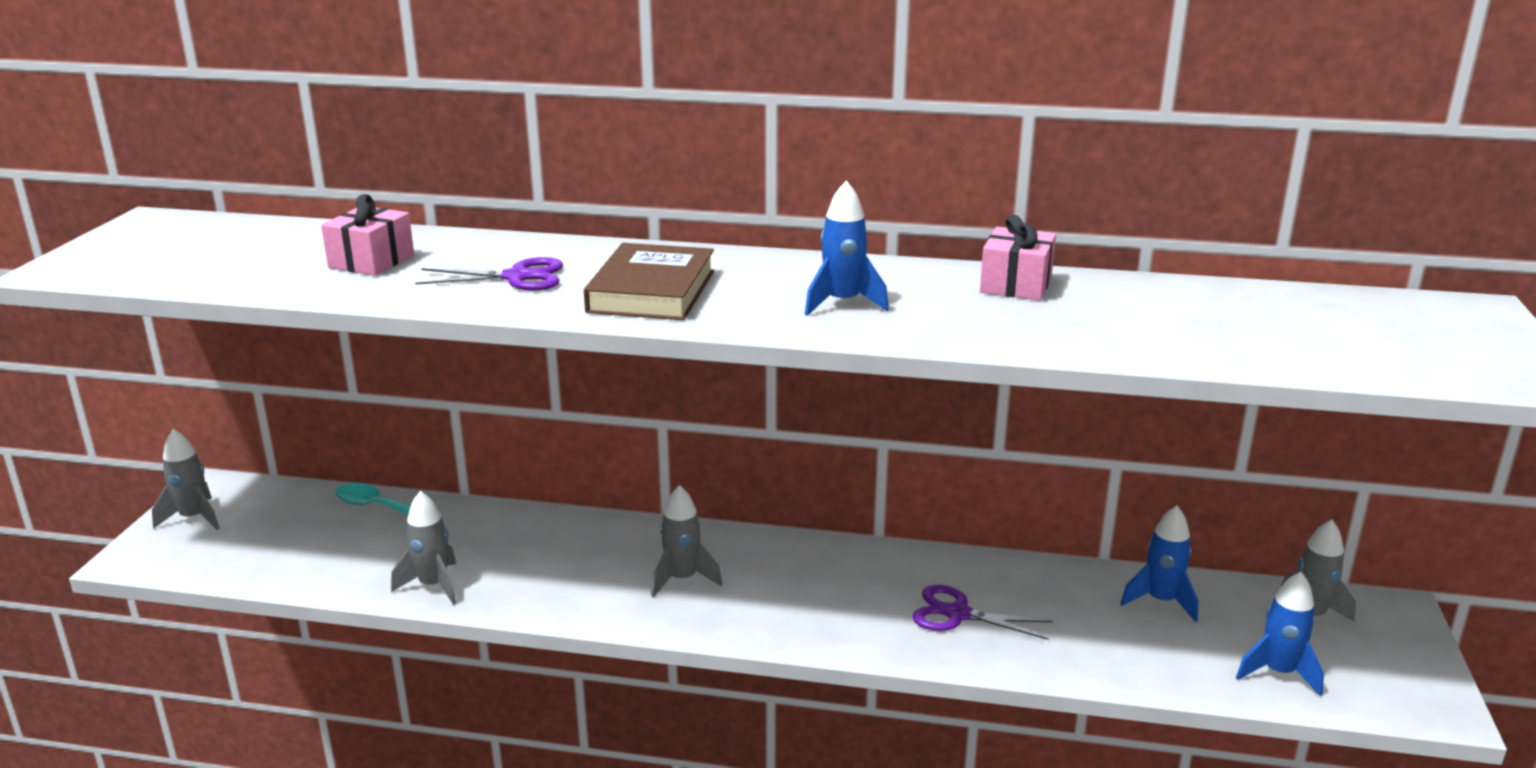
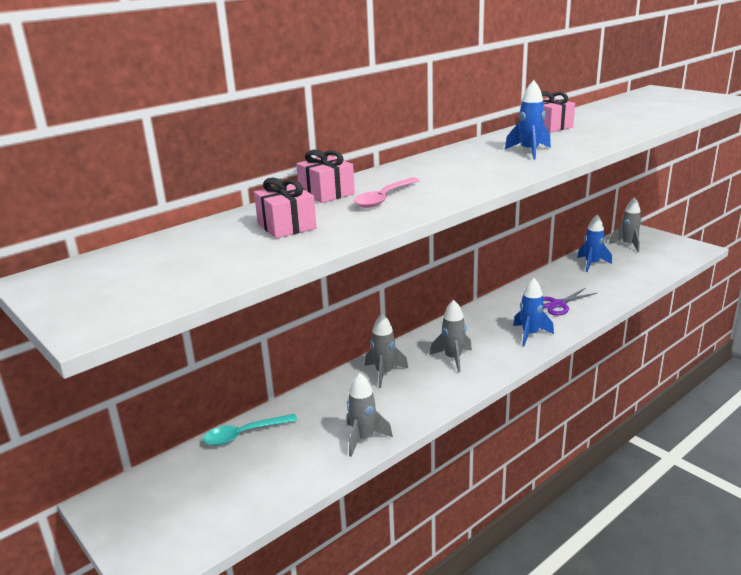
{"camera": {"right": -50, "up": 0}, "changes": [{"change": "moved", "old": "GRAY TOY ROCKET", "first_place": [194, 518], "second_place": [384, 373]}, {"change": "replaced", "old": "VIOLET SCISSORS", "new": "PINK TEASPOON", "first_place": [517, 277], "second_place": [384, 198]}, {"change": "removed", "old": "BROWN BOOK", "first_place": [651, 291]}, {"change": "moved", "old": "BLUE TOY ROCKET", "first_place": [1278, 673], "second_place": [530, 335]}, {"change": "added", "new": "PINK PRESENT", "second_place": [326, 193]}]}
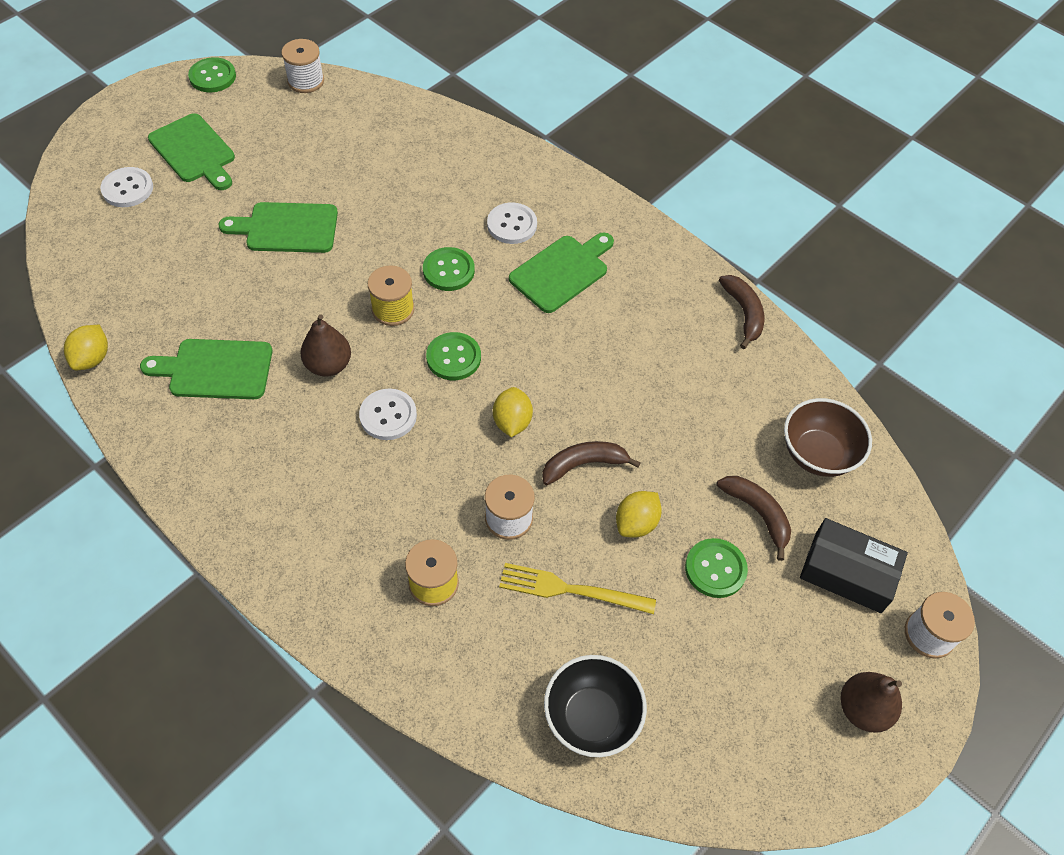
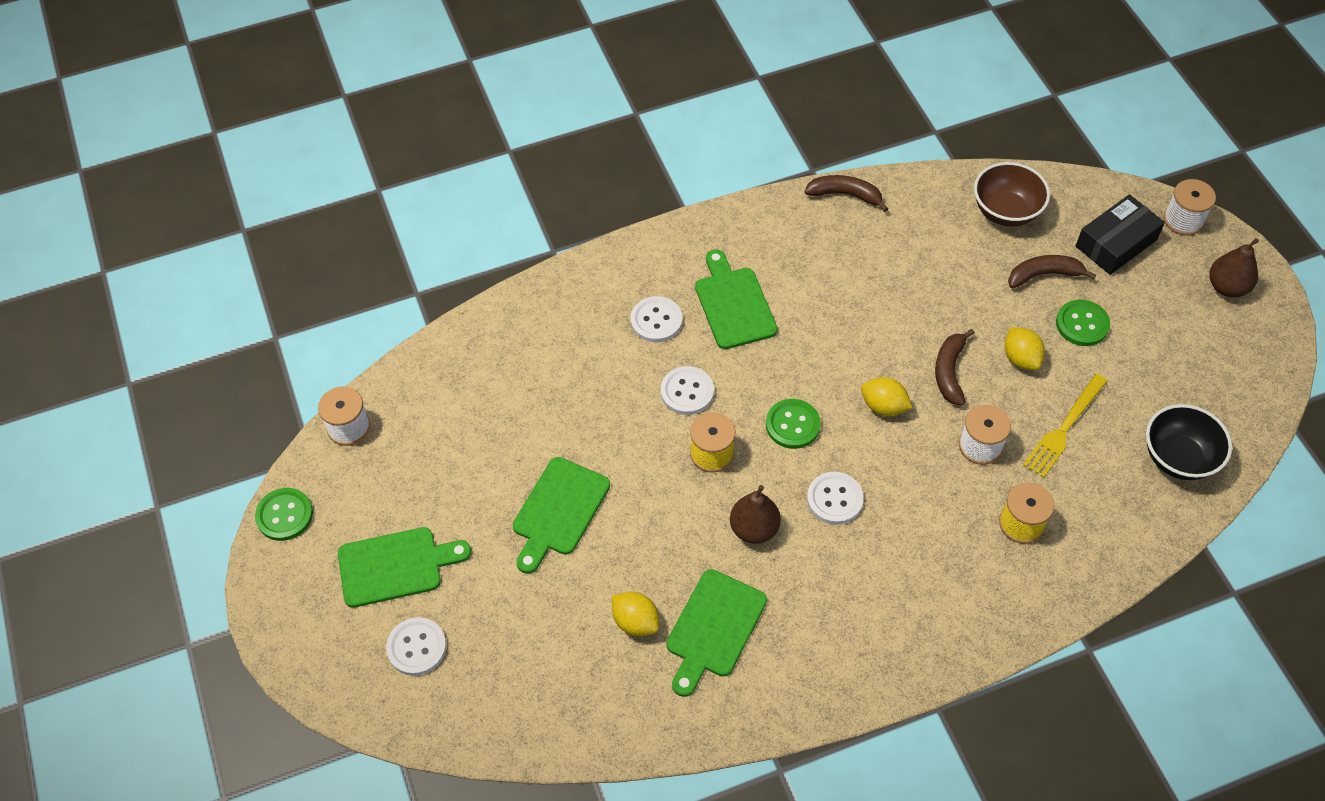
{"camera": {"right": -60, "up": 0}, "changes": [{"change": "moved", "old": "BRIGHT YELLOW LEMON", "first_place": [92, 358], "second_place": [635, 622]}, {"change": "recoloured", "old": "GREEN BUTTON", "new": "WHITE BUTTON", "first_place": [448, 270], "second_place": [687, 392]}]}
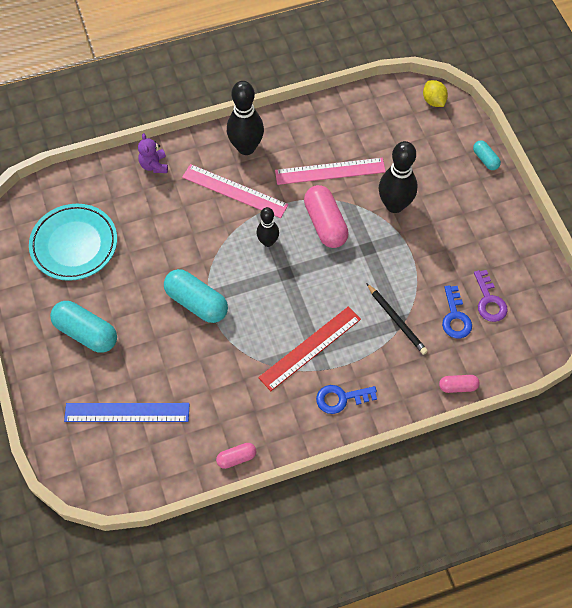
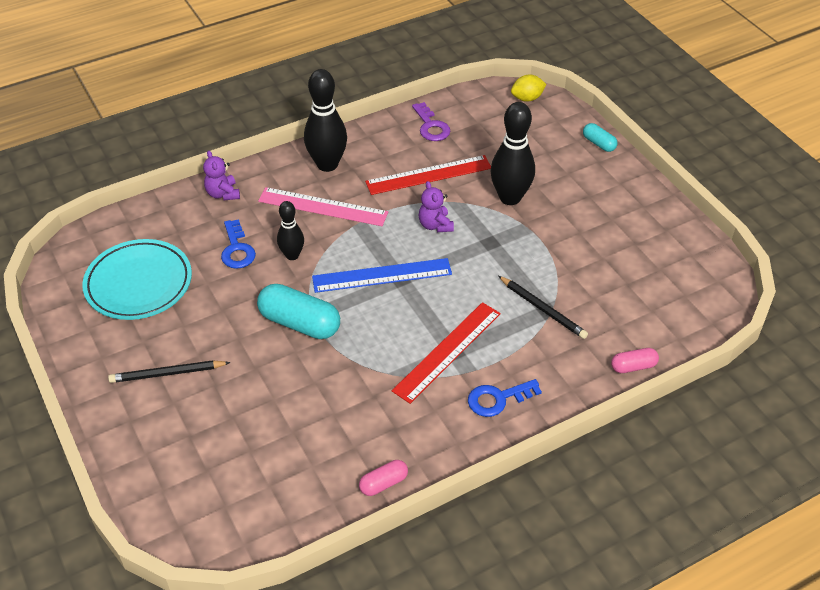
{"camera": {"right": -10, "up": -15}, "changes": [{"change": "replaced", "old": "AQUA PILL", "new": "BLACK WOODEN PENCIL", "first_place": [86, 333], "second_place": [168, 373]}, {"change": "moved", "old": "BLUE RULER", "first_place": [127, 412], "second_place": [382, 275]}, {"change": "moved", "old": "BLACK TENPIN", "first_place": [268, 242], "second_place": [292, 255]}, {"change": "recoloured", "old": "PINK RULER", "new": "CRIMSON RULER", "first_place": [330, 171], "second_place": [428, 175]}, {"change": "replaced", "old": "PINK PILL", "new": "VIOLET TEDDY BEAR", "first_place": [325, 224], "second_place": [435, 225]}, {"change": "turned", "old": "BRIGHT YELLOW LEMON", "first_place": [433, 101], "second_place": [527, 98], "degrees": -75}, {"change": "moved", "old": "BLUE LATCHKEY", "first_place": [455, 317], "second_place": [237, 249]}, {"change": "moved", "old": "VIOLET LATCHKEY", "first_place": [489, 301], "second_place": [431, 126]}]}
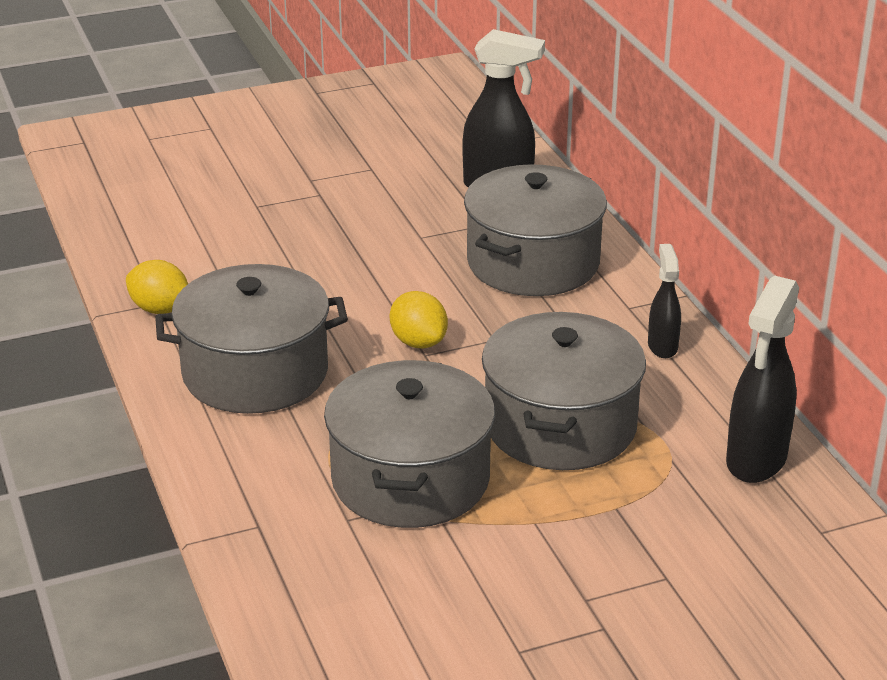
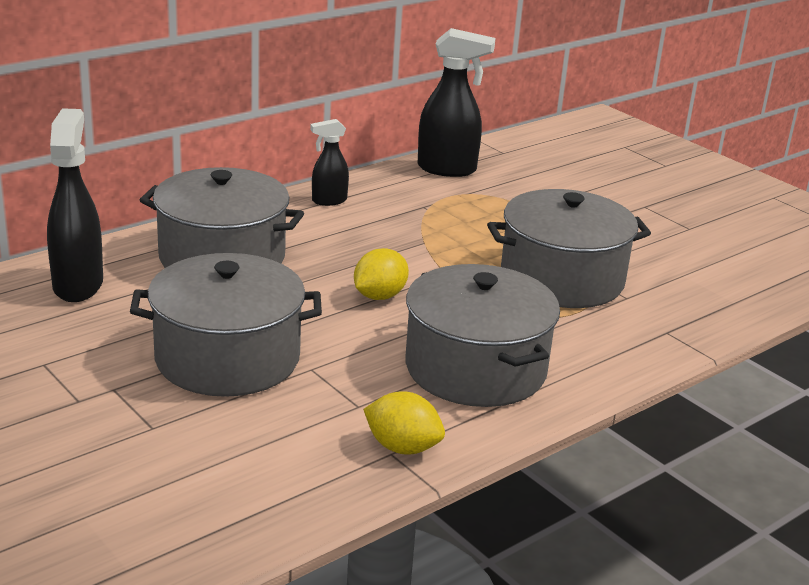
{"camera": {"right": -110, "up": -5}, "changes": [{"change": "turned", "old": "BRIGHT YELLOW LEMON", "first_place": [160, 309], "second_place": [402, 447], "degrees": -75}, {"change": "moved", "old": "GRAY COOKING POT", "first_place": [560, 425], "second_place": [227, 358]}]}
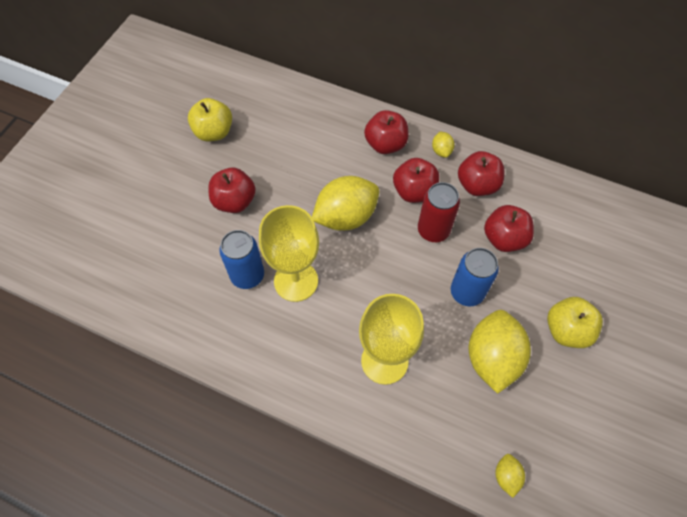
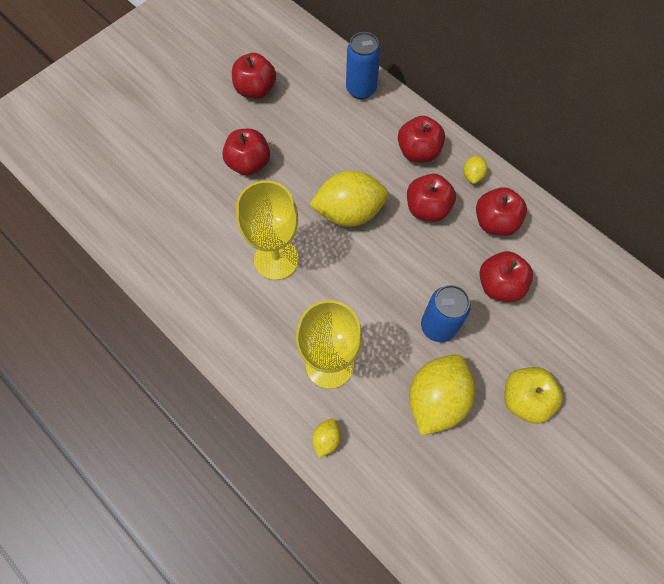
{"camera": {"right": 20, "up": 5}, "changes": [{"change": "recoloured", "old": "BRIGHT YELLOW APPLE", "new": "CRIMSON APPLE", "first_place": [214, 132], "second_place": [255, 90]}, {"change": "moved", "old": "BLUE CAN", "first_place": [247, 275], "second_place": [361, 89]}, {"change": "removed", "old": "CRIMSON CAN", "first_place": [433, 230]}, {"change": "moved", "old": "BRIGHT YELLOW LEMON", "first_place": [506, 476], "second_place": [326, 439]}]}
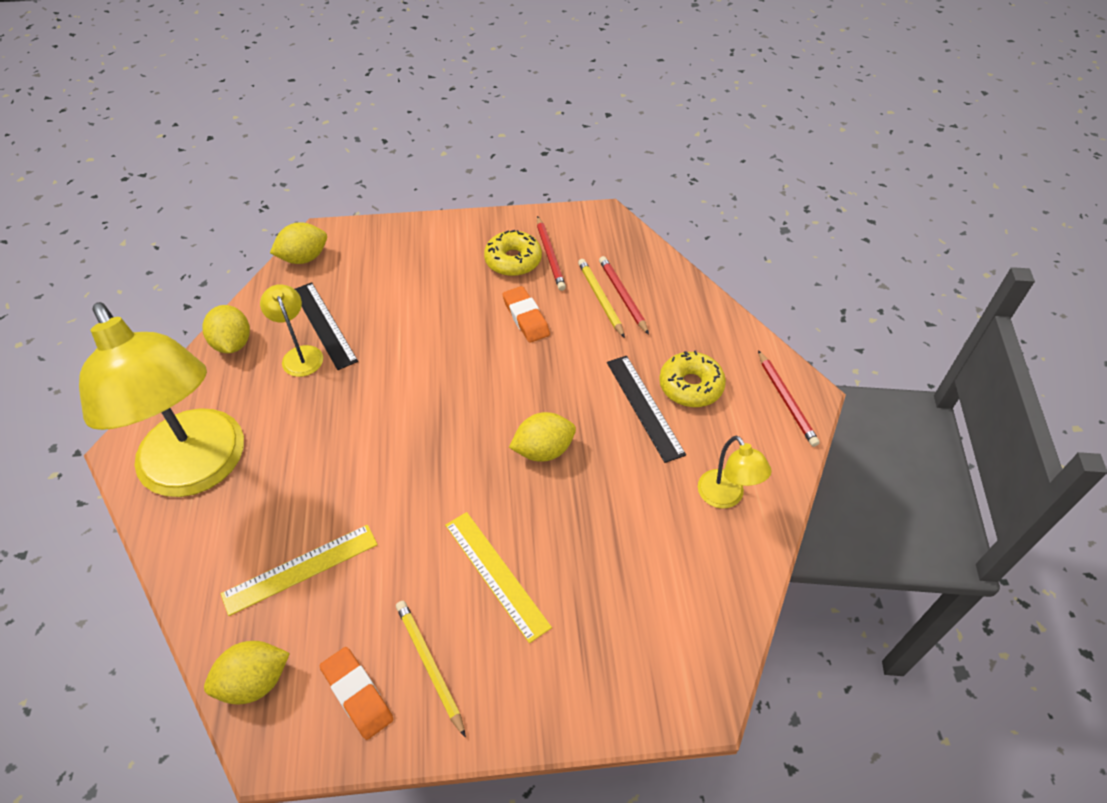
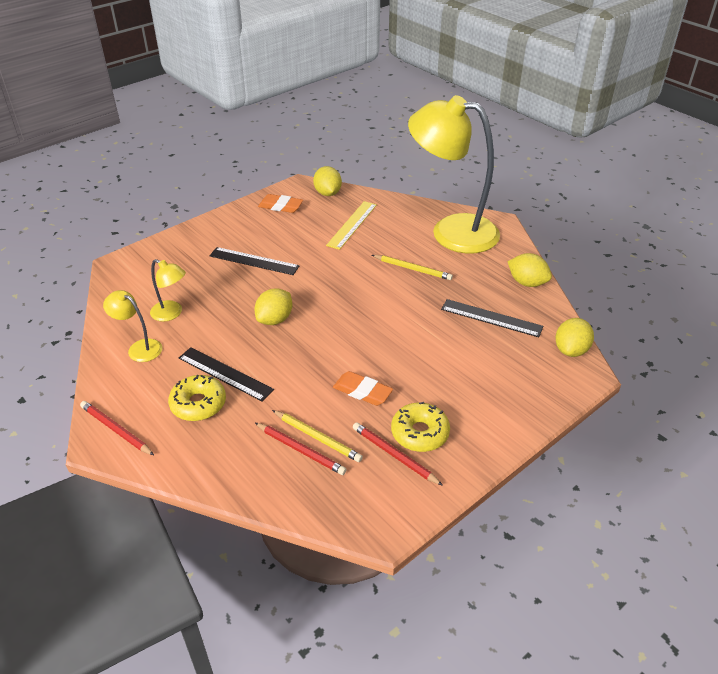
{"camera": {"right": 145, "up": -10}, "changes": [{"change": "turned", "old": "BRIGHT YELLOW LEMON", "first_place": [255, 682], "second_place": [327, 193], "degrees": -45}, {"change": "moved", "old": "BRIGHT YELLOW READING LAMP", "first_place": [300, 354], "second_place": [171, 313]}, {"change": "moved", "old": "BRIGHT YELLOW WOODEN PENCIL", "first_place": [430, 665], "second_place": [412, 269]}, {"change": "recoloured", "old": "BRIGHT YELLOW RULER", "new": "BLACK RULER", "first_place": [496, 574], "second_place": [254, 261]}]}
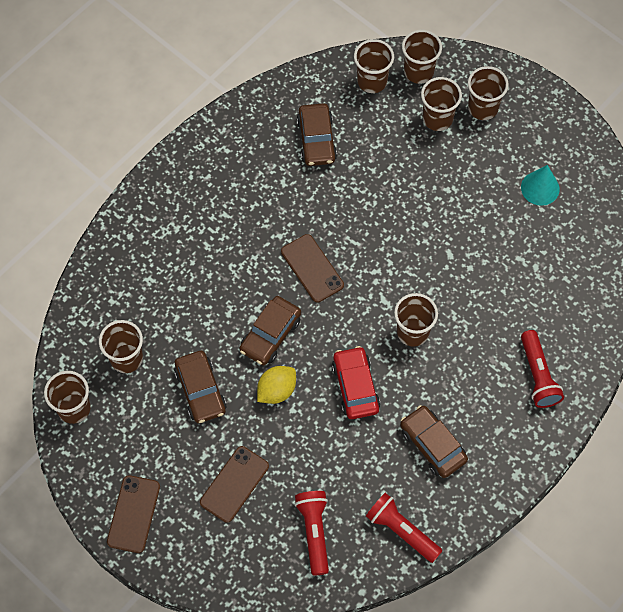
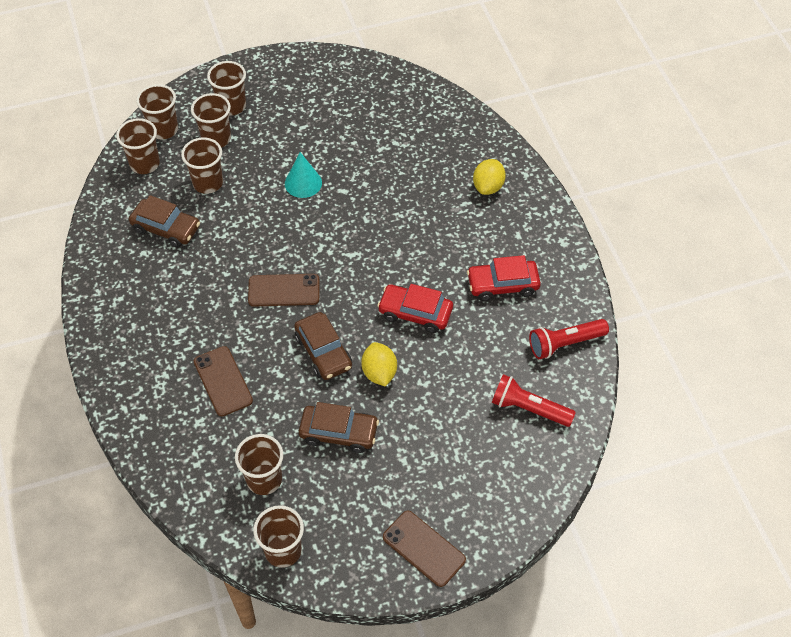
{"camera": {"right": -60, "up": -10}, "changes": [{"change": "moved", "old": "BROWN PHONE", "first_place": [234, 484], "second_place": [223, 381]}, {"change": "moved", "old": "BROWN CUP", "first_place": [412, 332], "second_place": [208, 183]}, {"change": "recoloured", "old": "BROWN AUTOMOBILE", "new": "CRIMSON AUTOMOBILE", "first_place": [432, 445], "second_place": [502, 285]}, {"change": "moved", "old": "AQUA SOLID CONE", "first_place": [540, 188], "second_place": [303, 183]}, {"change": "replaced", "old": "CRIMSON TORCH", "new": "BRIGHT YELLOW LEMON", "first_place": [538, 375], "second_place": [488, 187]}]}
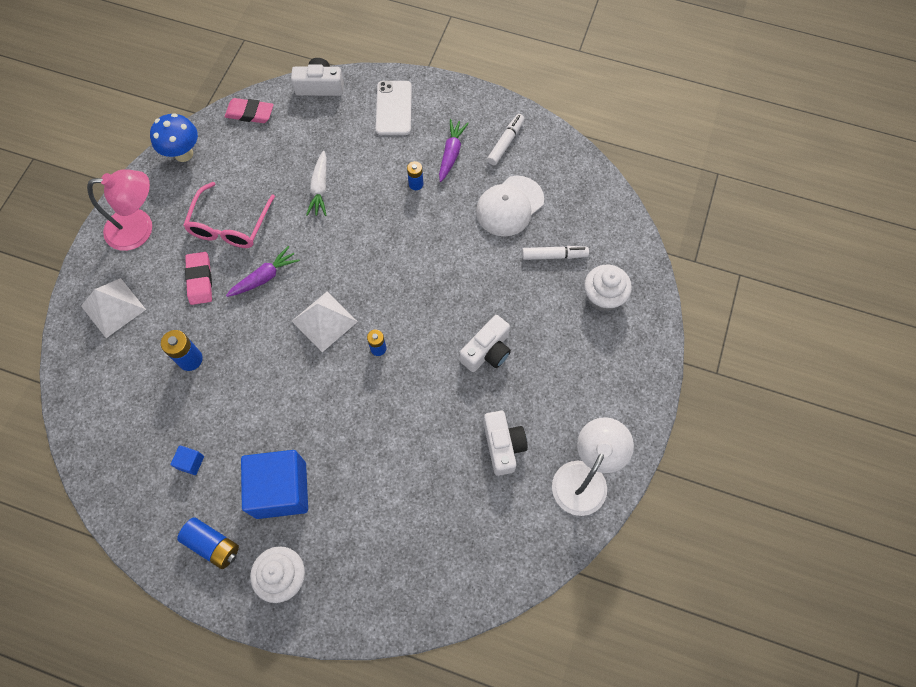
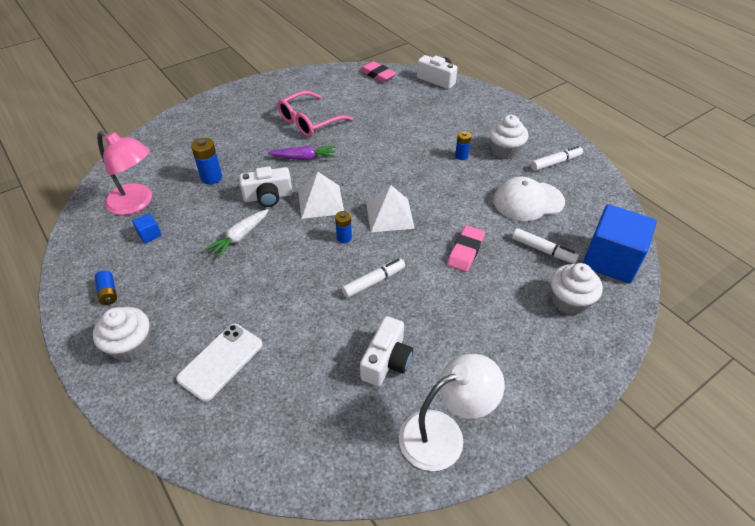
{"camera": {"right": 35, "up": -20}, "changes": [{"change": "moved", "old": "WHITE SOLID PYRAMID", "first_place": [113, 307], "second_place": [390, 215]}, {"change": "moved", "old": "PINK READING LAMP", "first_place": [139, 228], "second_place": [136, 203]}, {"change": "removed", "old": "BLUE MUSHROOM", "first_place": [183, 154]}, {"change": "resized", "old": "BLUE AA BATTERY", "first_place": [212, 545], "second_place": [108, 293], "factor": 0.65}, {"change": "moved", "old": "PINK ERASER", "first_place": [200, 280], "second_place": [465, 251]}, {"change": "moved", "old": "BLUE CUBE", "first_place": [281, 490], "second_place": [610, 260]}, {"change": "moved", "old": "WHITE CARROT", "first_place": [320, 189], "second_place": [239, 237]}, {"change": "moved", "old": "WHITE PHONE", "first_place": [394, 108], "second_place": [220, 361]}, {"change": "replaced", "old": "VIOLET CARROT", "new": "WHITE CUPCAKE", "first_place": [451, 153], "second_place": [505, 150]}, {"change": "moved", "old": "WHITE COMPACT CAMERA", "first_place": [487, 351], "second_place": [268, 197]}, {"change": "added", "new": "WHITE MARKER", "second_place": [374, 281]}]}
